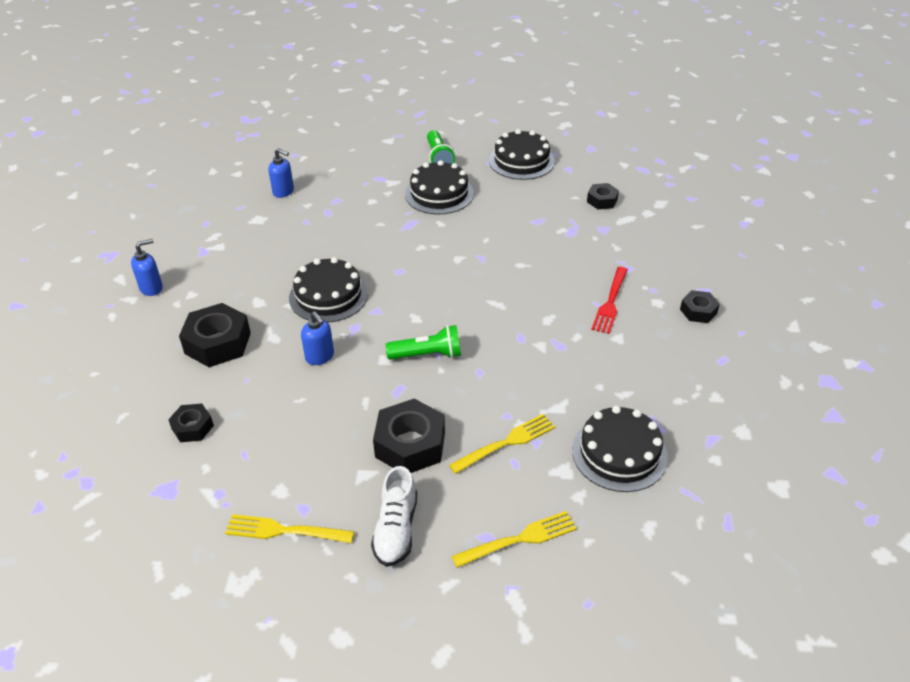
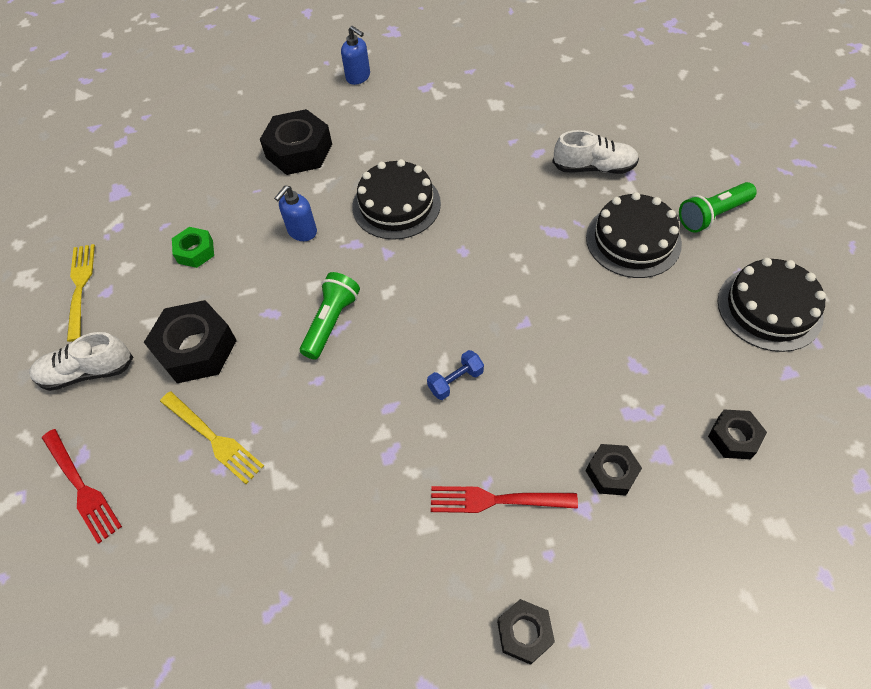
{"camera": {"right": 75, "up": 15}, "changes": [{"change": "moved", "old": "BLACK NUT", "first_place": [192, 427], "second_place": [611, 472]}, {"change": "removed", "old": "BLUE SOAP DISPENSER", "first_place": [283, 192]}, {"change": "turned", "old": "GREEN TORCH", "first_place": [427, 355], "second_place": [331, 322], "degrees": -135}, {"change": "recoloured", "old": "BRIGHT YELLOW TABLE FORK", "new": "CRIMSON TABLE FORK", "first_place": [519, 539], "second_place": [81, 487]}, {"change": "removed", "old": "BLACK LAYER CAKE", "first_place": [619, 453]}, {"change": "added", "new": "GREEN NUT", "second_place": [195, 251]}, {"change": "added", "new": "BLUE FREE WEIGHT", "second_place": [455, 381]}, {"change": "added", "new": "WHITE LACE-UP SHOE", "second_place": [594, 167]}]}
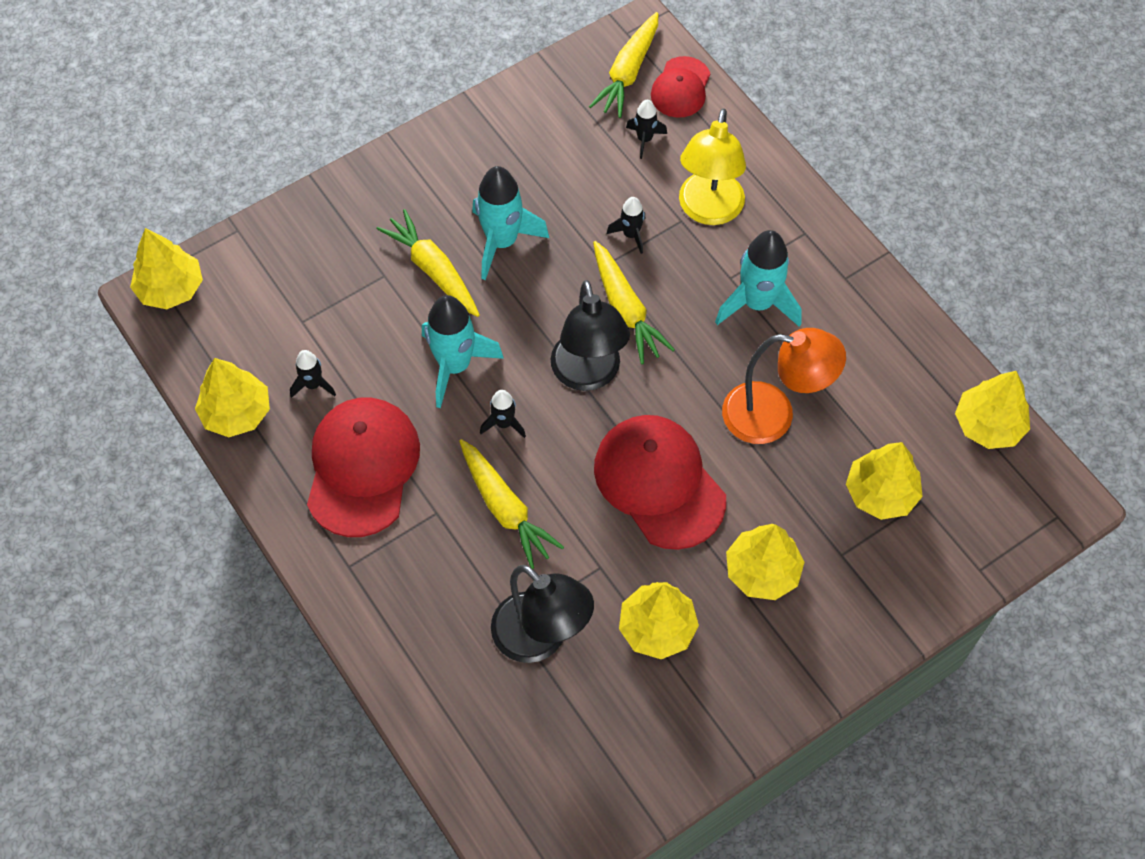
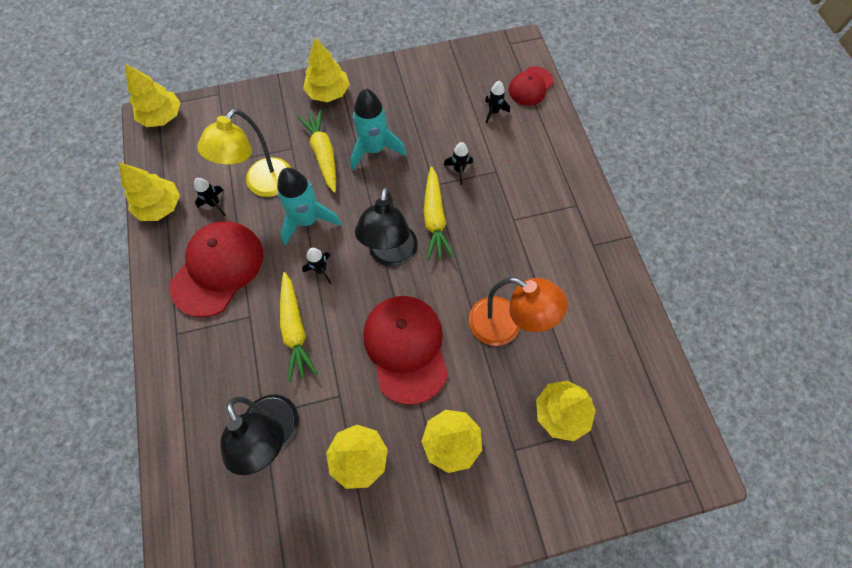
{"camera": {"right": 20, "up": 5}, "changes": [{"change": "removed", "old": "BRIGHT YELLOW CARROT", "first_place": [628, 72]}, {"change": "moved", "old": "BRIGHT YELLOW READING LAMP", "first_place": [708, 210], "second_place": [262, 185]}, {"change": "removed", "old": "AQUA TOY ROCKET", "first_place": [757, 303]}, {"change": "moved", "old": "BRIGHT YELLOW FIR TREE", "first_place": [988, 425], "second_place": [328, 92]}]}
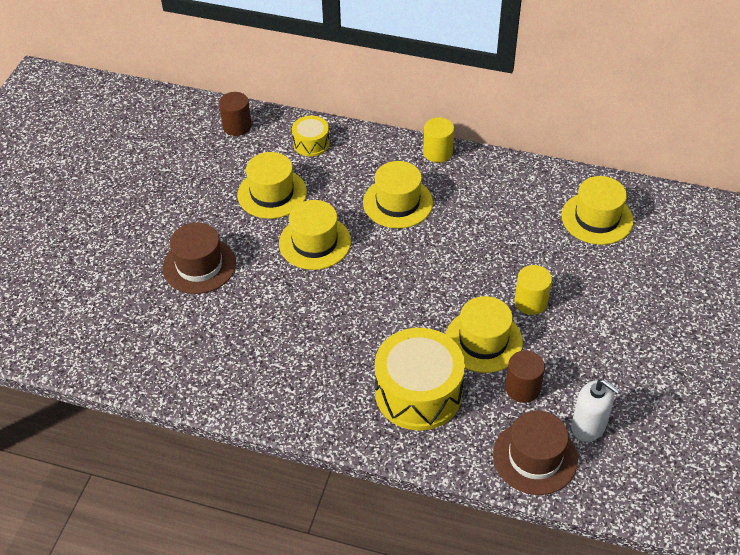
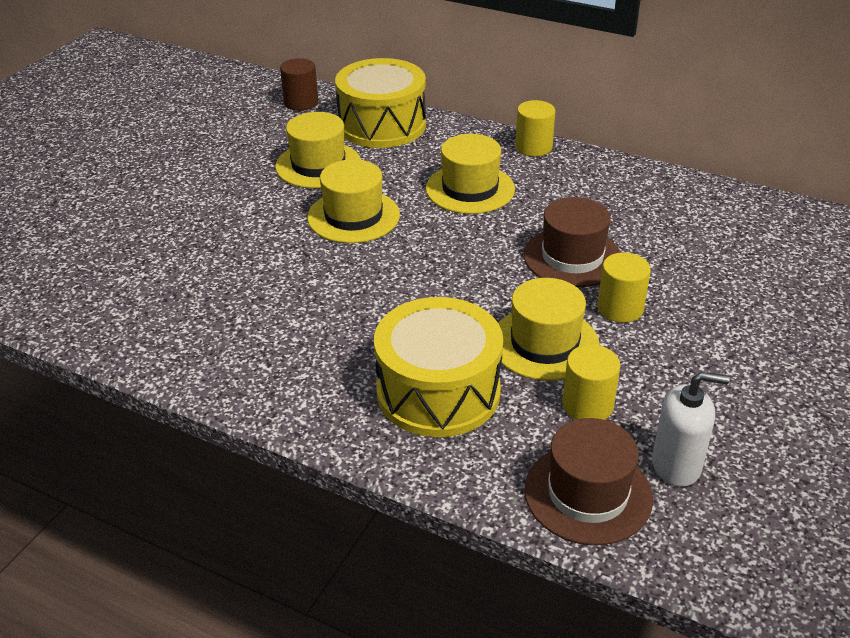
{"camera": {"right": 10, "up": -10}, "changes": [{"change": "moved", "old": "BROWN TOP HAT", "first_place": [199, 265], "second_place": [572, 257]}, {"change": "resized", "old": "BRIGHT YELLOW SNARE DRUM", "first_place": [311, 143], "second_place": [382, 125], "factor": 1.97}, {"change": "recoloured", "old": "BROWN CYLINDER SHAPE", "new": "BRIGHT YELLOW CYLINDER SHAPE", "first_place": [522, 388], "second_place": [587, 405]}, {"change": "removed", "old": "BRIGHT YELLOW TOP HAT", "first_place": [597, 218]}, {"change": "turned", "old": "WHITE SOAP DISPENSER", "first_place": [588, 426], "second_place": [676, 465], "degrees": -45}]}
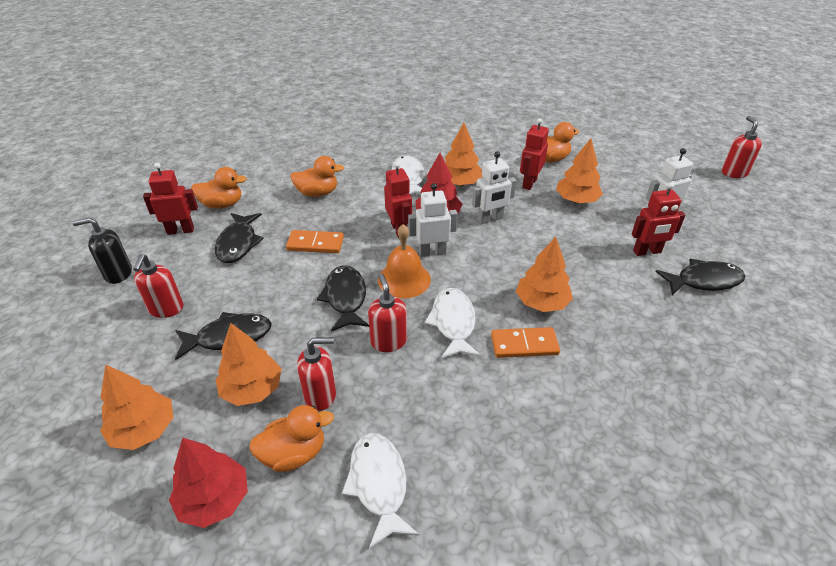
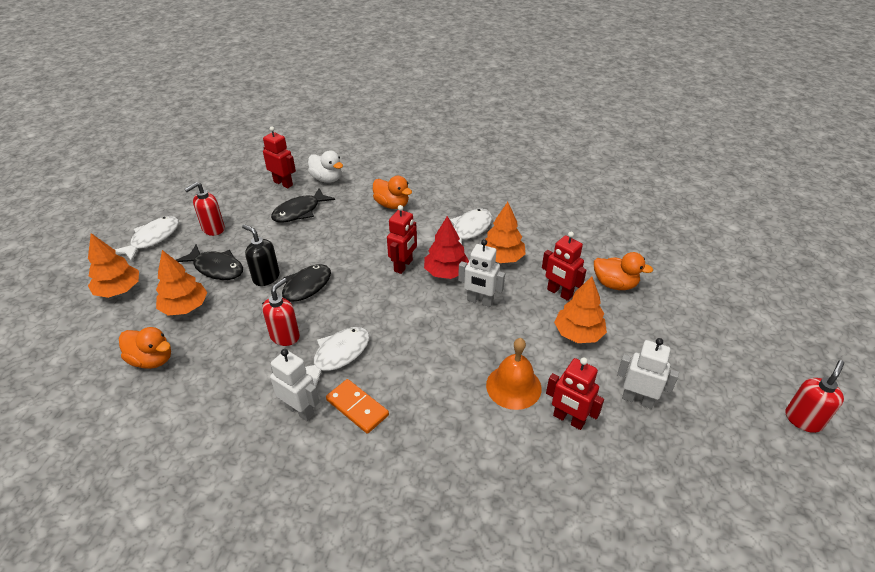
{"camera": {"right": 45, "up": 0}, "changes": [{"change": "moved", "old": "BLACK SOAP DISPENSER", "first_place": [118, 274], "second_place": [266, 277]}, {"change": "removed", "old": "CRIMSON FIR TREE", "first_place": [214, 499]}, {"change": "recoloured", "old": "BRIGHT ORANGE TOY DUCK", "new": "WHITE TOY DUCK", "first_place": [222, 204], "second_place": [327, 179]}, {"change": "removed", "old": "BRIGHT ORANGE DOMINO PIECE", "first_place": [315, 244]}, {"change": "removed", "old": "CRIMSON SOAP DISPENSER", "first_place": [320, 395]}, {"change": "moved", "old": "WHITE FISH FIGURE", "first_place": [378, 484], "second_place": [152, 239]}, {"change": "moved", "old": "BRIGHT ORANGE SCHOOL BELL", "first_place": [404, 279], "second_place": [513, 386]}, {"change": "moved", "old": "WHITE ROBOT", "first_place": [432, 252], "second_place": [300, 410]}, {"change": "removed", "old": "BRIGHT ORANGE FIR TREE", "first_place": [541, 302]}, {"change": "turned", "old": "CRIMSON ROBOT", "first_place": [529, 183], "second_place": [559, 293], "degrees": -120}, {"change": "removed", "old": "BLACK FISH FIGURE", "first_place": [704, 281]}]}
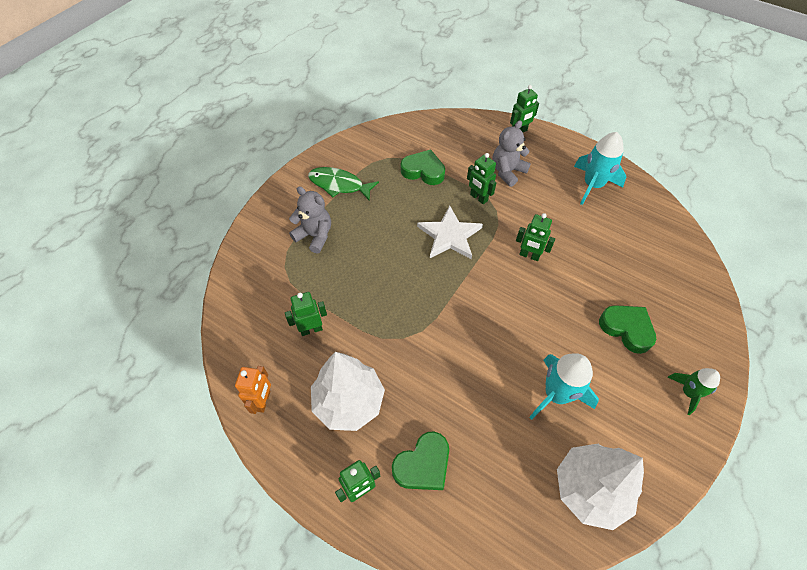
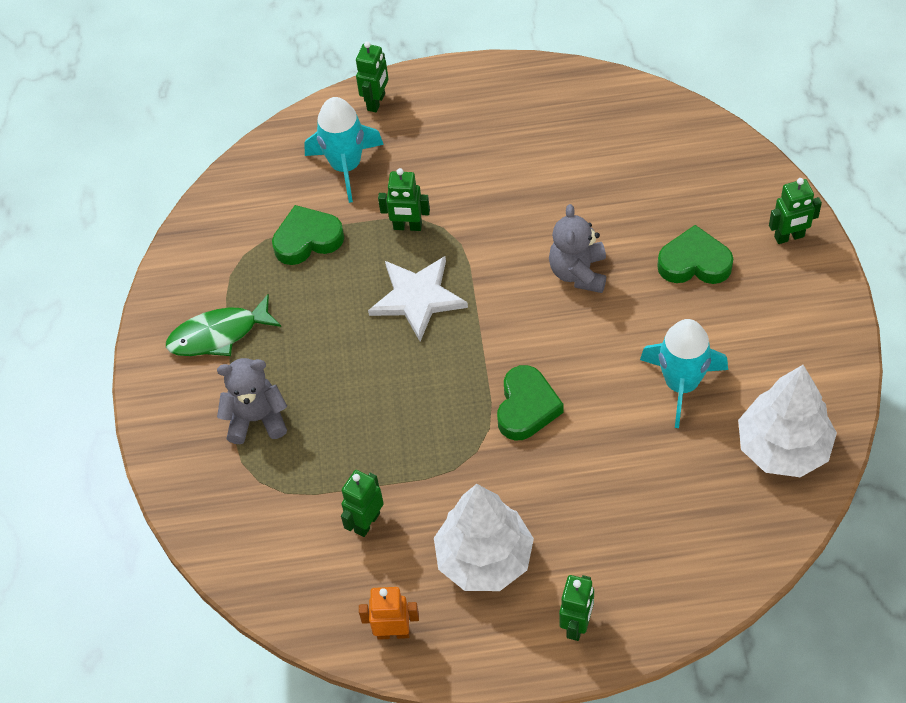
{"camera": {"right": -35, "up": 0}, "changes": [{"change": "turned", "old": "BRIGHT ORANGE ROBOT", "first_place": [263, 401], "second_place": [393, 632], "degrees": -60}, {"change": "moved", "old": "GREEN LOVE HEART", "first_place": [423, 465], "second_place": [526, 407]}, {"change": "moved", "old": "GRAY TEDDY BEAR", "first_place": [507, 171], "second_place": [578, 272]}, {"change": "moved", "old": "GREEN ROBOT", "first_place": [529, 255], "second_place": [789, 237]}, {"change": "moved", "old": "AQUA TOY ROCKET", "first_place": [592, 185], "second_place": [346, 166]}, {"change": "removed", "old": "GREEN TOY ROCKET", "first_place": [688, 392]}]}
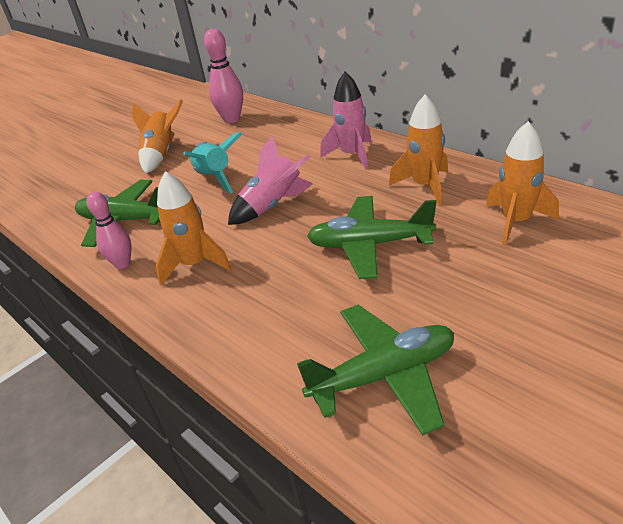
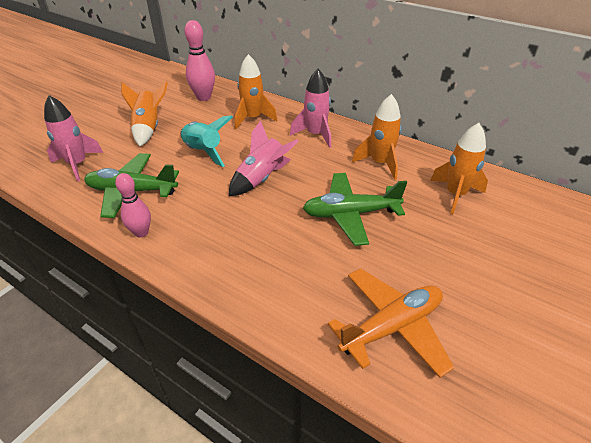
{"camera": {"right": -15, "up": 5}, "changes": [{"change": "moved", "old": "BRIGHT ORANGE TOY ROCKET", "first_place": [195, 264], "second_place": [253, 118]}, {"change": "recoloured", "old": "GREEN AEROPLANE", "new": "BRIGHT ORANGE AEROPLANE", "first_place": [384, 375], "second_place": [392, 327]}, {"change": "added", "new": "PINK TOY ROCKET", "second_place": [77, 164]}]}
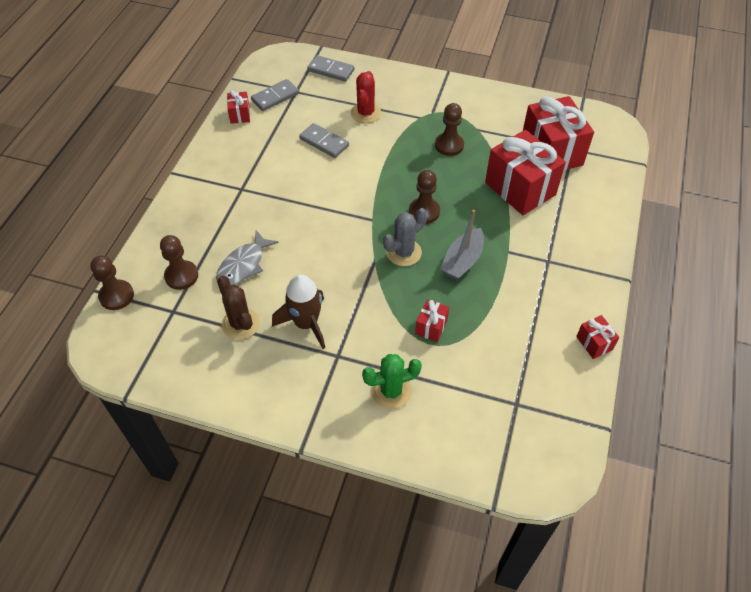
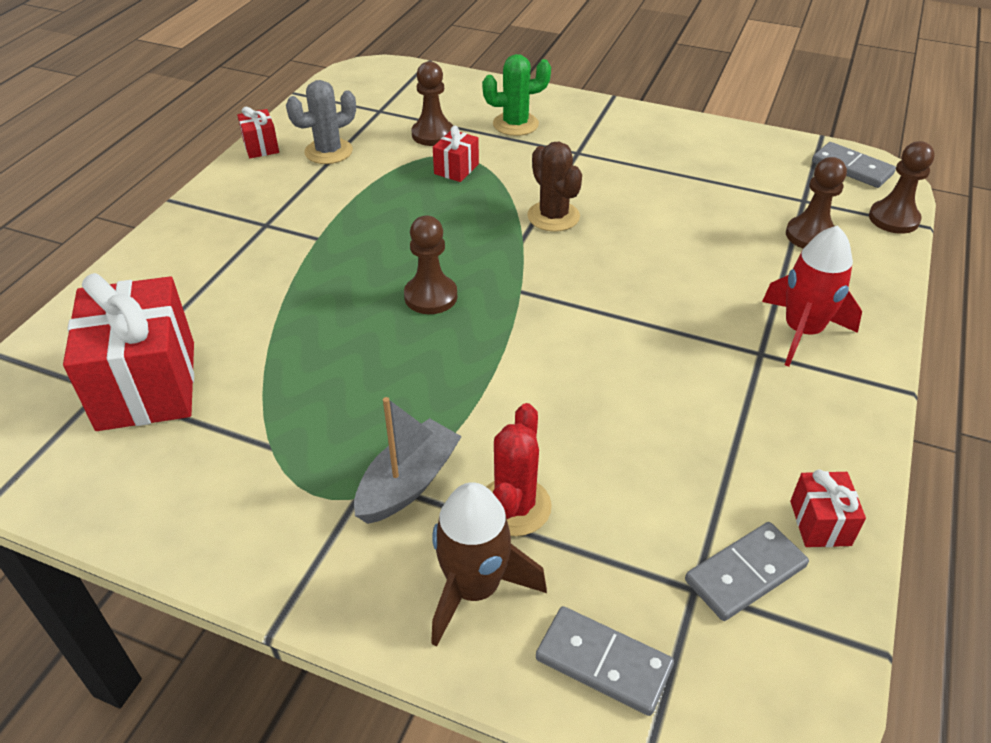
{"camera": {"right": -175, "up": -10}, "changes": [{"change": "removed", "old": "GRAY FISH FIGURE", "first_place": [243, 265]}, {"change": "moved", "old": "BROWN CACTUS", "first_place": [240, 324], "second_place": [553, 216]}, {"change": "moved", "old": "BROWN TOY ROCKET", "first_place": [306, 323], "second_place": [474, 588]}, {"change": "moved", "old": "GRAY DOMINO PIECE", "first_place": [324, 142], "second_place": [852, 168]}, {"change": "moved", "old": "GRAY CACTUS", "first_place": [403, 252], "second_place": [328, 152]}, {"change": "moved", "old": "BROWN PAWN", "first_place": [449, 145], "second_place": [433, 134]}, {"change": "moved", "old": "GRAY BOAT", "first_place": [462, 261], "second_place": [408, 483]}, {"change": "removed", "old": "CRIMSON PRESENT", "first_place": [520, 189]}, {"change": "added", "new": "CRIMSON TOY ROCKET", "second_place": [802, 332]}]}
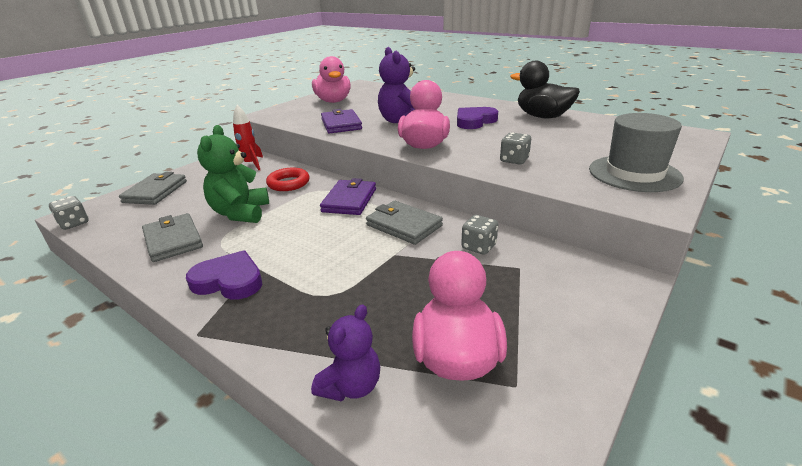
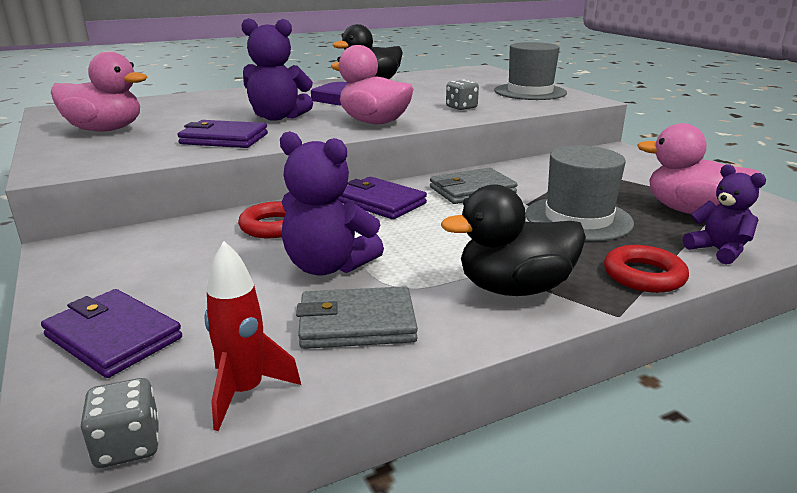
{"camera": {"right": -65, "up": -5}, "changes": [{"change": "recoloured", "old": "GRAY BILLFOLD", "new": "VIOLET BILLFOLD", "first_place": [155, 192], "second_place": [113, 337]}, {"change": "replaced", "old": "VIOLET LOVE HEART", "new": "BLACK TOY DUCK", "first_place": [229, 281], "second_place": [514, 288]}, {"change": "recoloured", "old": "GREEN TEDDY BEAR", "new": "VIOLET TEDDY BEAR", "first_place": [240, 213], "second_place": [328, 266]}, {"change": "moved", "old": "CRIMSON TOY ROCKET", "first_place": [250, 164], "second_place": [245, 392]}, {"change": "removed", "old": "GRAY GAME DIE", "first_place": [479, 247]}, {"change": "added", "new": "GRAY TOP HAT", "second_place": [578, 218]}, {"change": "added", "new": "CRIMSON TORUS", "second_place": [644, 275]}]}
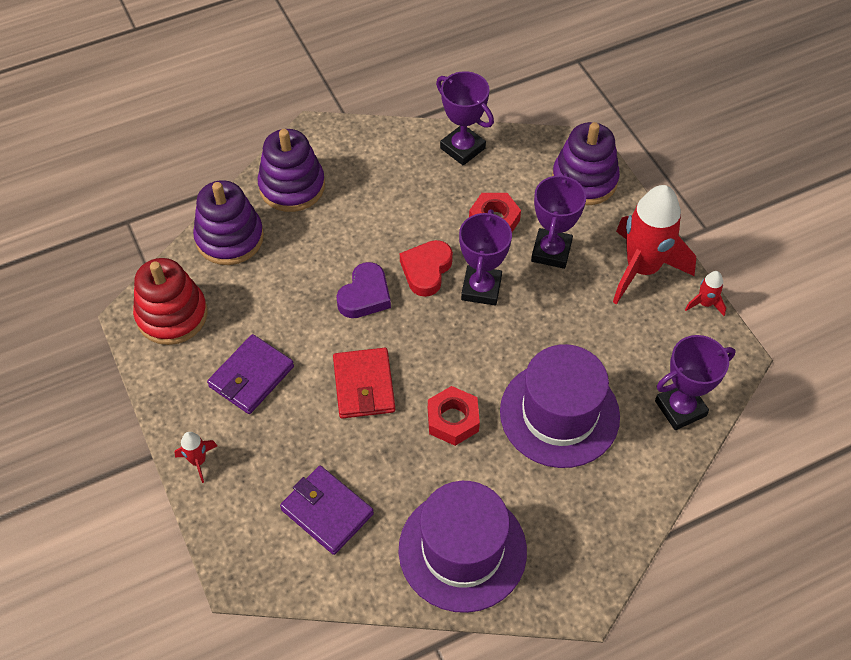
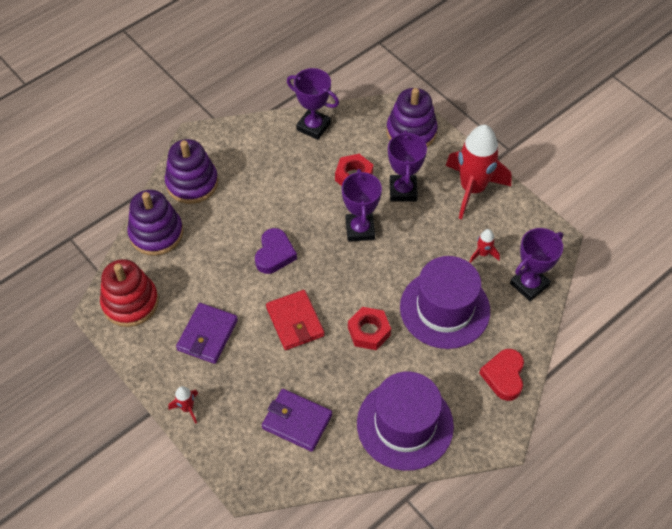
{"camera": {"right": -15, "up": 0}, "changes": [{"change": "moved", "old": "CRIMSON LOVE HEART", "first_place": [426, 270], "second_place": [504, 376]}, {"change": "moved", "old": "CRIMSON TOY ROCKET", "first_place": [705, 303], "second_place": [483, 254]}]}
